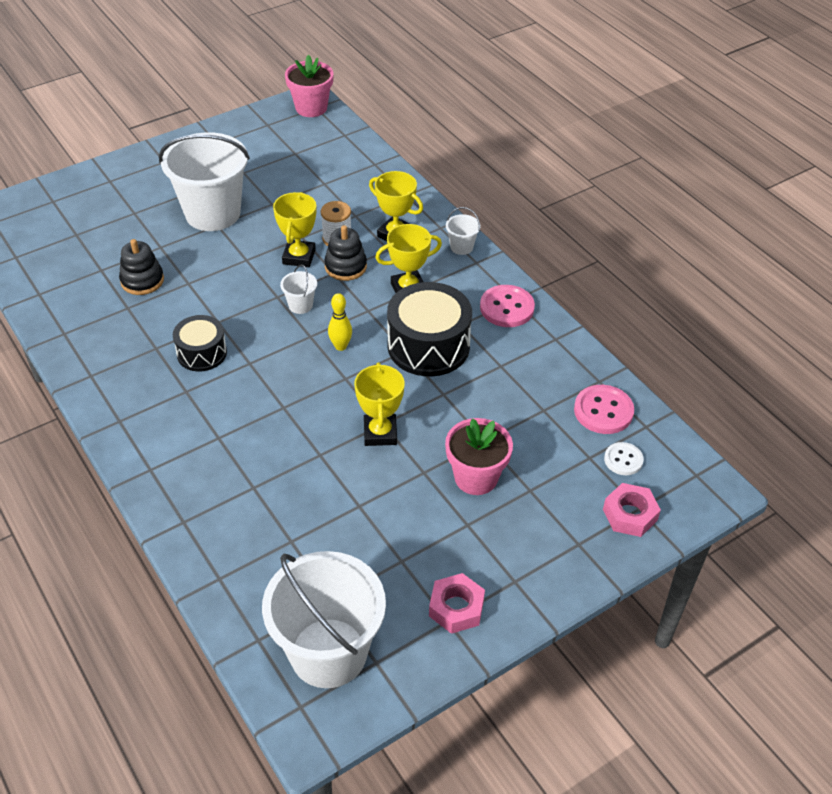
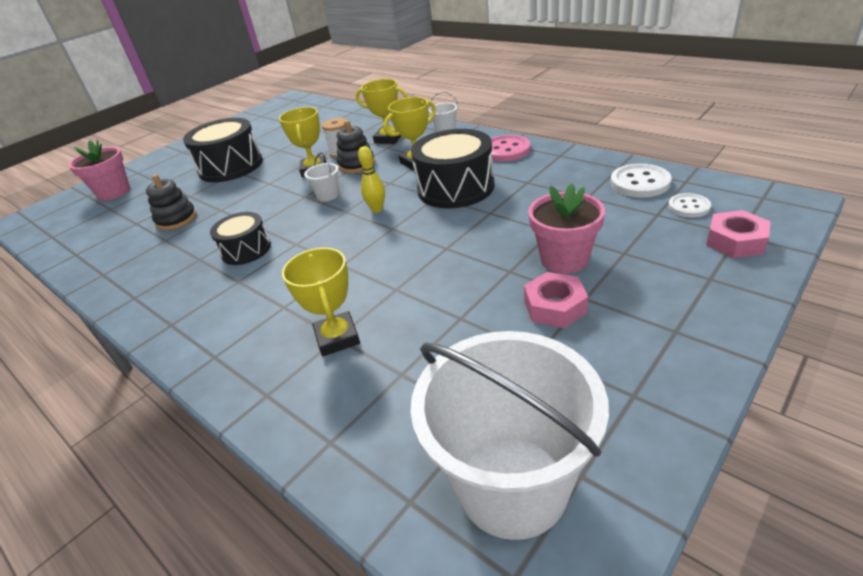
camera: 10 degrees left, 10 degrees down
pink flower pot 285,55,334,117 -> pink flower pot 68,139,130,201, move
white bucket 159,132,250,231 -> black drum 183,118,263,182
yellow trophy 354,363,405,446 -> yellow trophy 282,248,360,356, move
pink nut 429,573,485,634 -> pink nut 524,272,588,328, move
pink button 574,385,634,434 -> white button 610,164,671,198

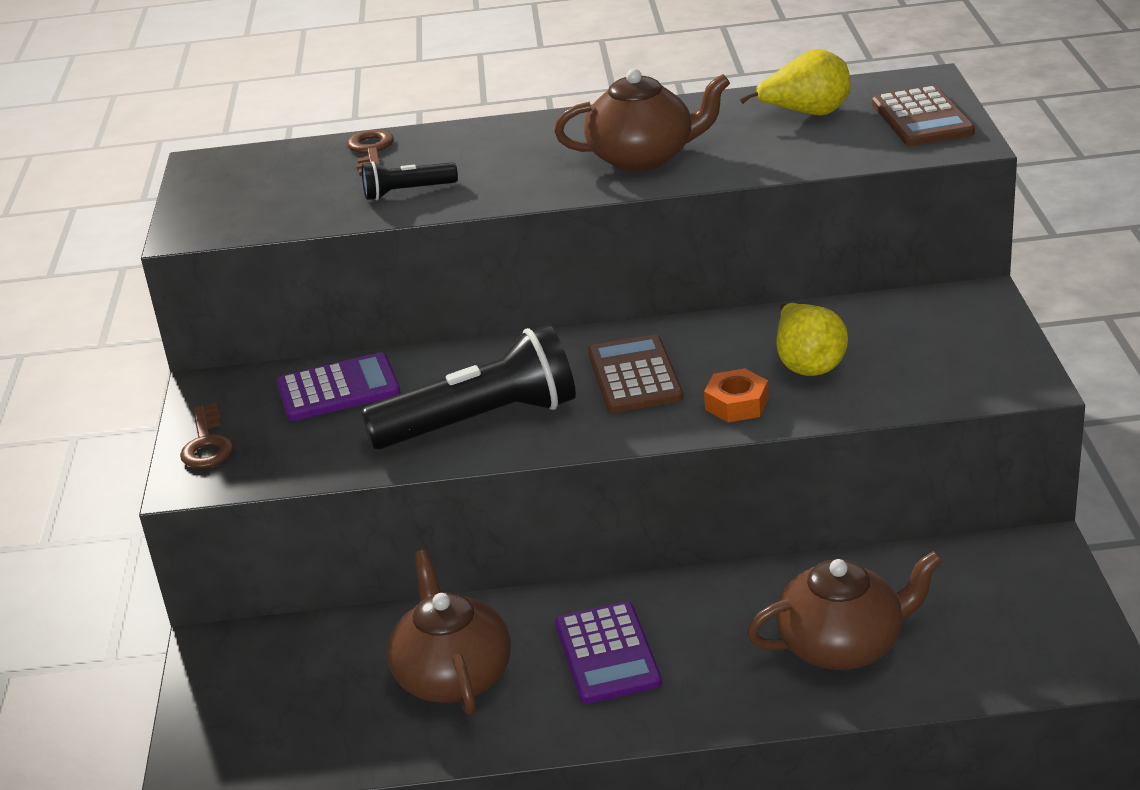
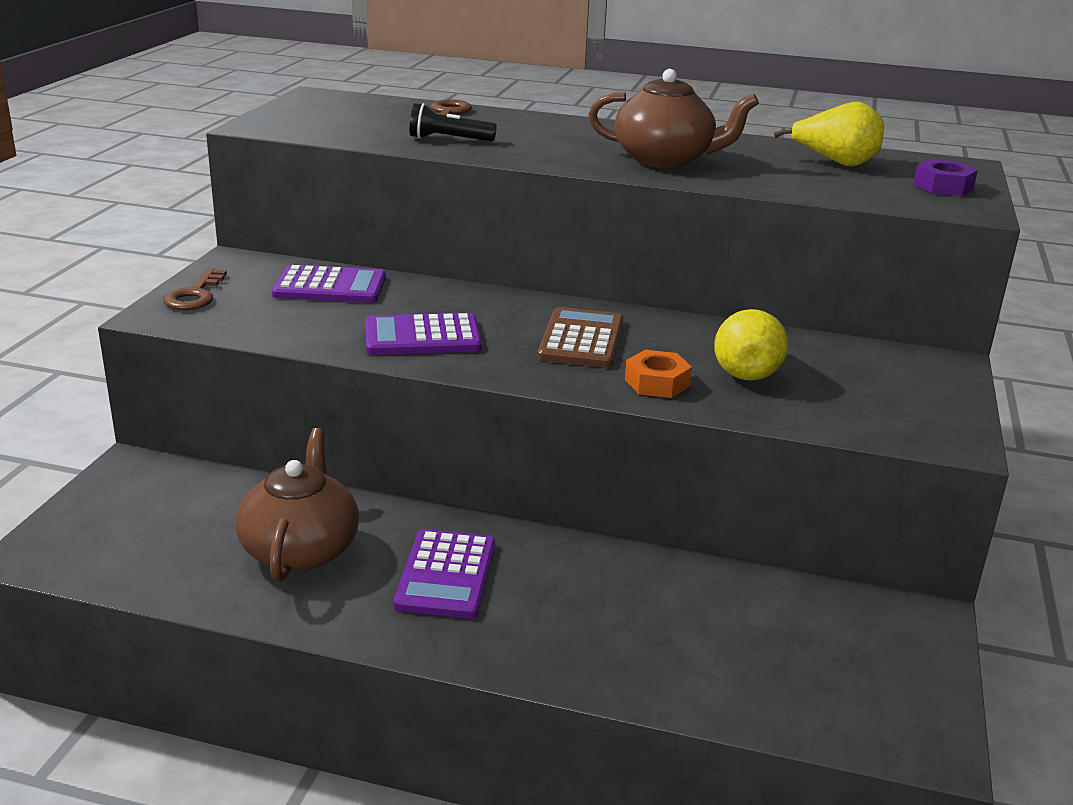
camera: 15 degrees right, 5 degrees down
black flashlight 360,325,576,449 -> purple calculator 365,313,482,355
brown calculator 872,85,975,146 -> purple nut 913,159,978,196
brown teapot 747,551,943,670 -> none

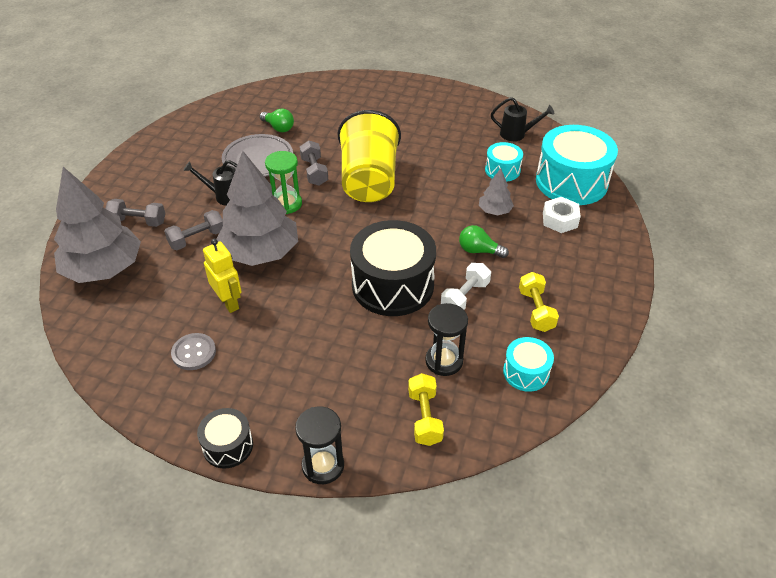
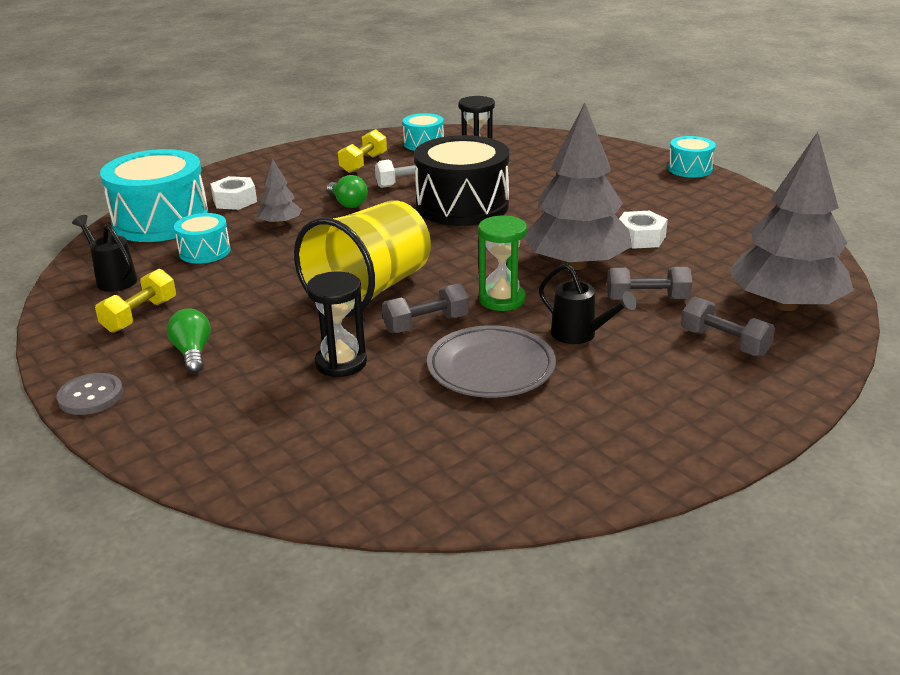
camera: 145 degrees left, 15 degrees down
grey button 171,333,216,370 -> grey button 56,373,123,415, move
yellow dumbbell 408,373,444,446 -> yellow dumbbell 95,269,176,333, move
green light bulb 260,108,294,132 -> green light bulb 167,308,211,373, move
black hourglass 295,406,344,484 -> black hourglass 307,271,367,377, move
grey dumbbell 300,140,328,186 -> grey dumbbell 382,283,469,333, 45 degrees clockwise
yellow robot 203,239,242,313 -> white nut 619,211,668,249
black drum 197,408,253,469 -> turquoise drum 668,136,716,178

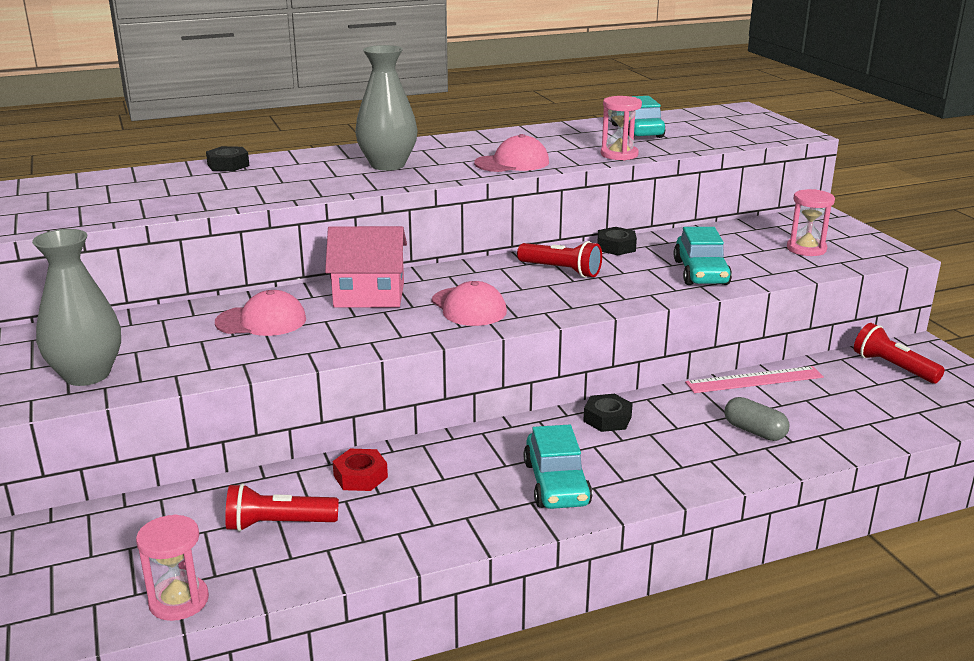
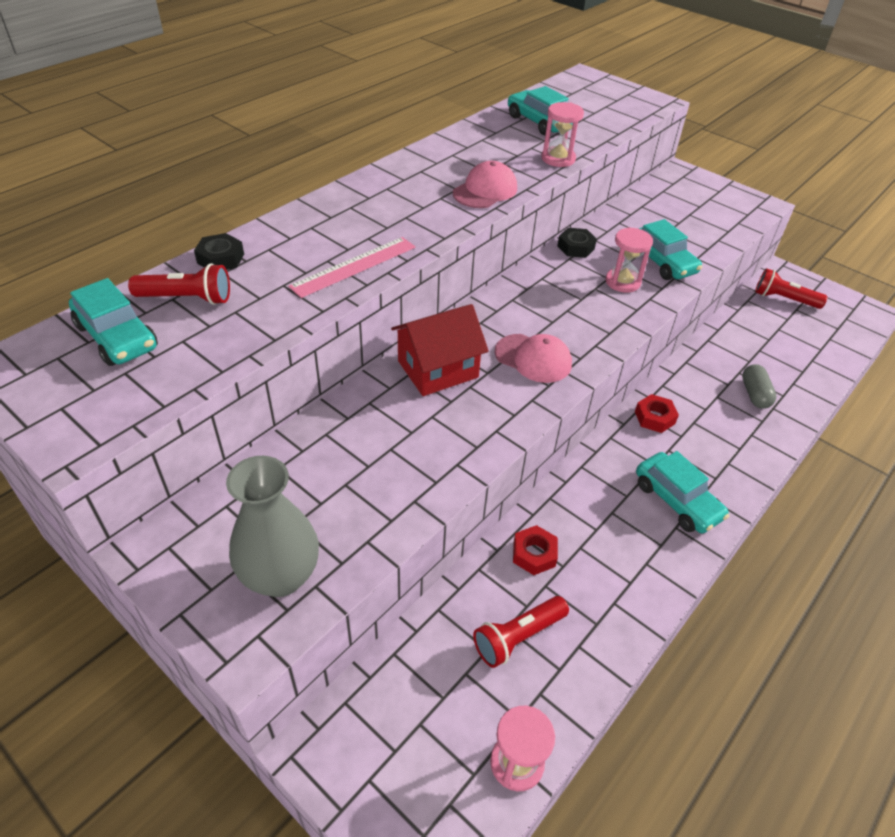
camera: 30 degrees left, 20 degrees up
none -> turquoise car 69,278,158,366
red flashlight 517,241,602,278 -> red flashlight 128,263,230,305, move
pink ruler 685,366,824,393 -> pink ruler 288,237,416,298, move
pink house 325,226,407,308 -> red house 391,304,489,396
pink hourglass 787,189,835,256 -> pink hourglass 605,227,653,293, move
black nut 583,394,633,432 -> red nut 635,394,679,433
grey capsule 724,397,789,441 -> grey capsule 742,364,776,409, 75 degrees clockwise
pink cap 215,290,306,336 -> none
grey vase 355,45,418,171 -> none

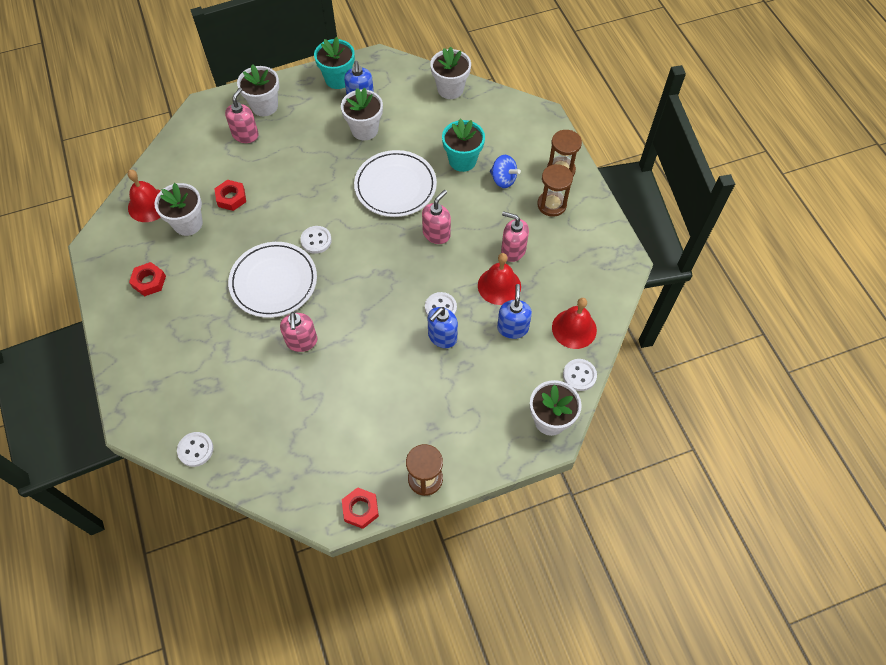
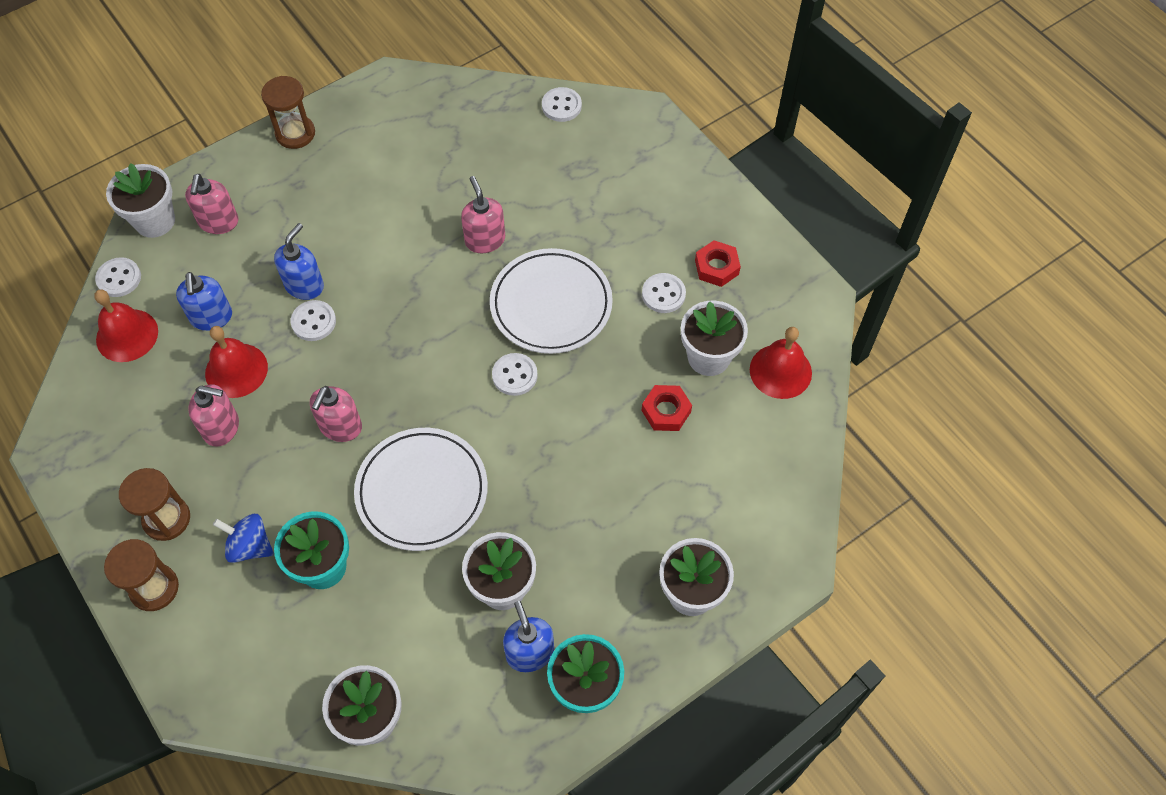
camera: 165 degrees right, 0 degrees up
pink soap dispenser 225,87,259,143 -> pink soap dispenser 185,174,238,234, move
none -> white button 642,273,686,313
red nut 342,487,379,529 -> none

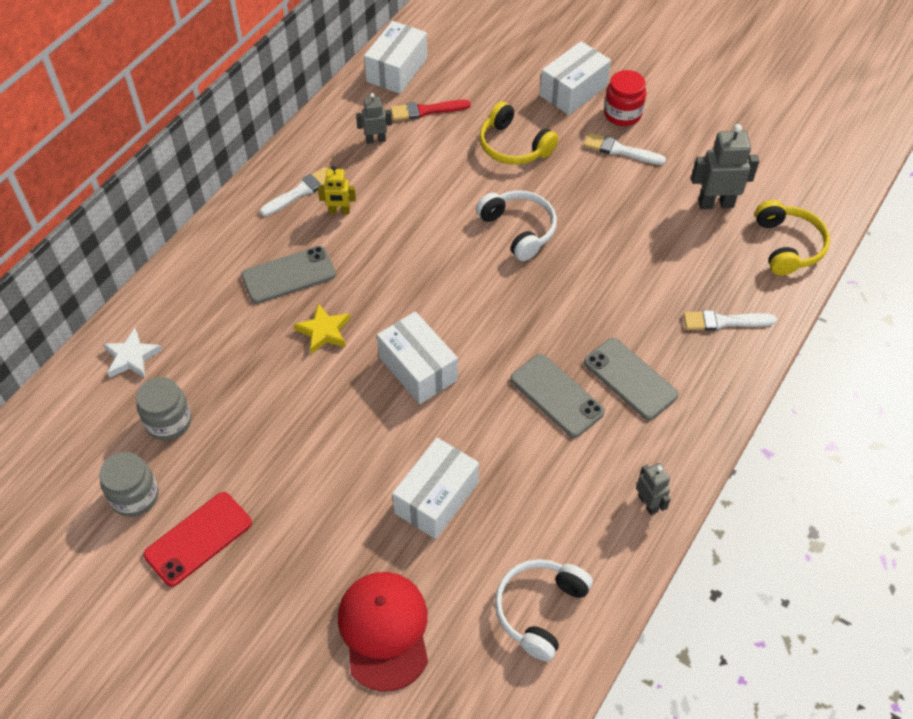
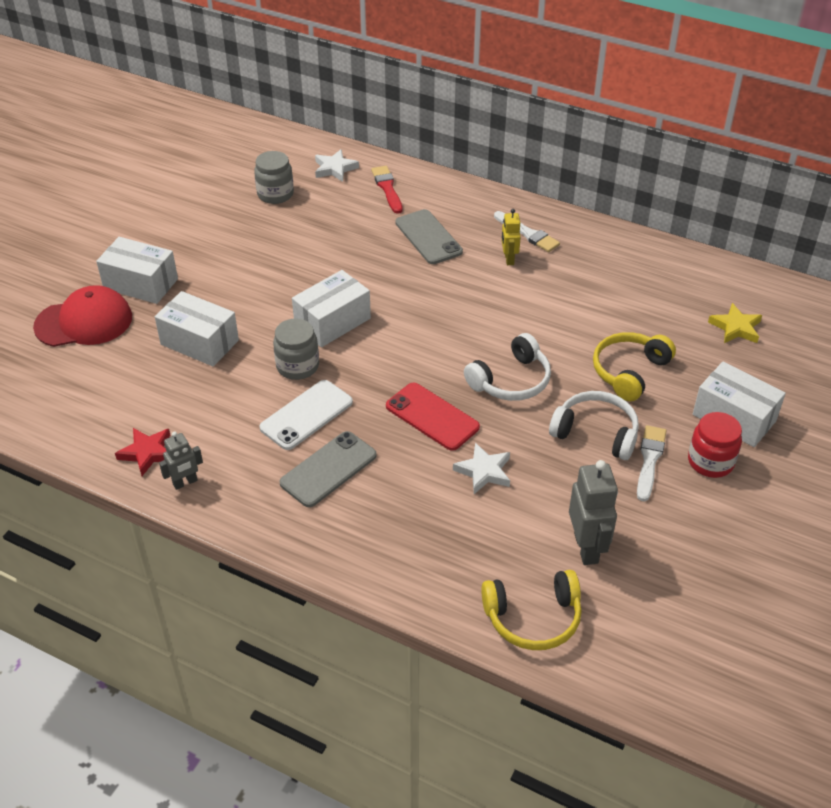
camera: 85 degrees right, 10 degrees down
white box 364,21,427,94 -> white box 96,237,178,304, move
none -> red star 115,428,170,476
grey phone 511,354,605,438 -> white phone 259,380,353,450
grey jar 99,452,159,517 -> grey jar 273,319,319,380, move
red brush 390,100,471,121 -> red brush 371,166,403,214, move
red phone 144,492,252,587 -> red phone 386,383,480,451, move
none -> white star 453,443,510,494
white headphones 495,559,593,661 -> white headphones 549,391,639,460, move
yellow star 294,303,350,354 -> yellow star 708,303,762,343, move
grey robot 356,93,392,144 -> none
white brush 683,310,777,331 -> none

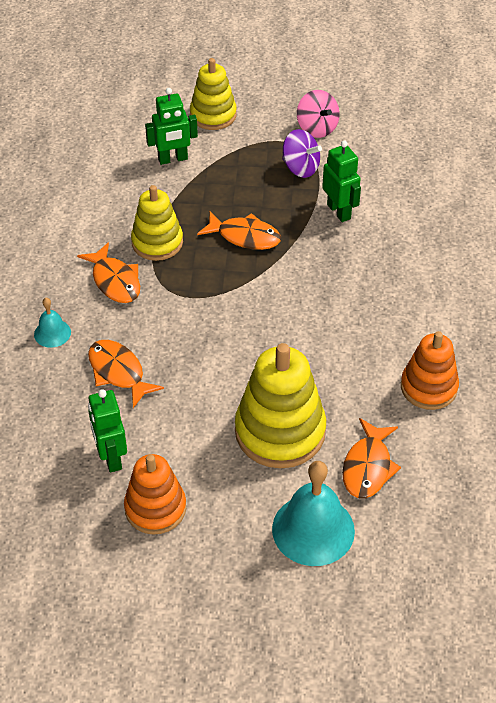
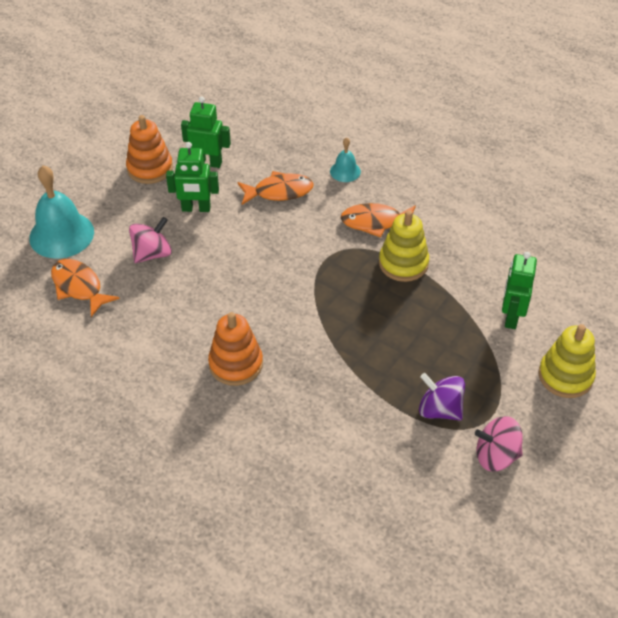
camera: 120 degrees right, 0 degrees up
yellow stacking toy 235,343,326,468 -> pink spinning top 129,217,172,263
green robot 322,140,361,222 -> green robot 166,142,219,212, move
orange stacking toy 401,331,459,410 -> orange stacking toy 208,312,263,386, move
purple spinning top 282,129,322,178 -> purple spinning top 419,373,465,420, 60 degrees clockwise
orange fish 197,211,281,250 -> none

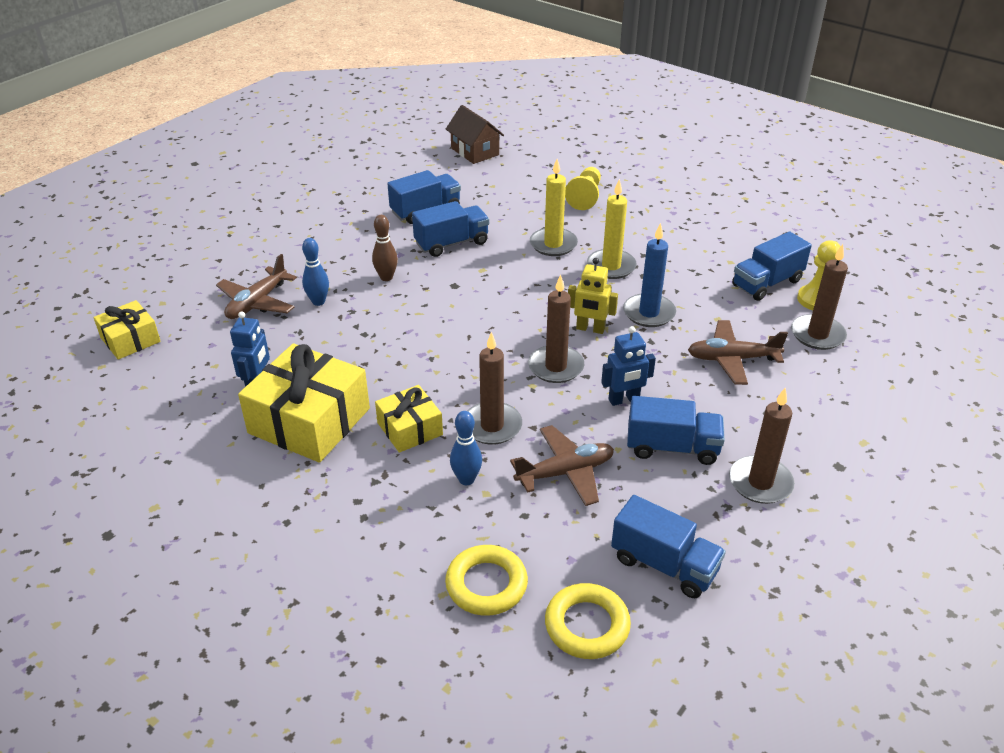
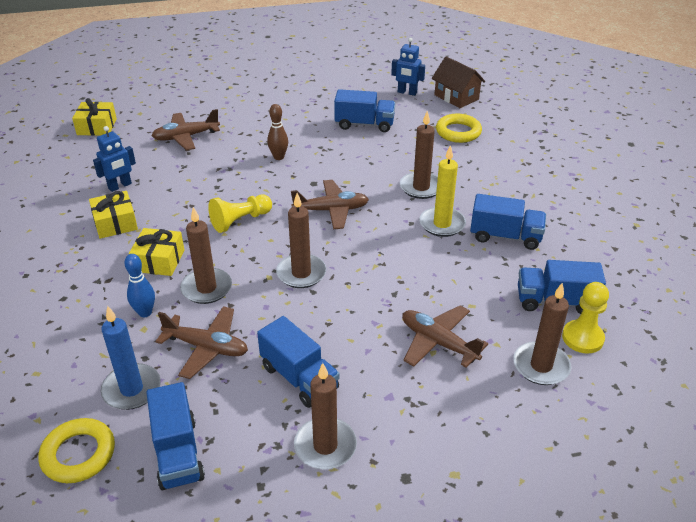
camera: 40 degrees right, 0 degrees up
yellow gift 238,343,370,462 -> yellow gift 89,191,138,239, x0.56
blue candle 623,223,676,327 -> blue candle 101,306,161,410, move
yellow pawn 565,167,601,210 -> yellow pawn 208,194,272,233, move
none -> brown plane 291,180,369,229
blue robot 601,326,656,406 -> blue robot 391,38,425,96, move
yellow candle 530,159,578,256 -> brown candle 400,111,438,199
brown house 446,105,504,164 -> brown house 432,56,485,108, 45 degrees counterclockwise
yellow ring 445,545,528,616 -> yellow ring 436,114,482,143, move
blue truck 412,201,489,257 -> blue truck 470,194,546,250, move
blue bowling pin 302,238,329,306 -> none
yellow robot 568,258,618,334 -> none

